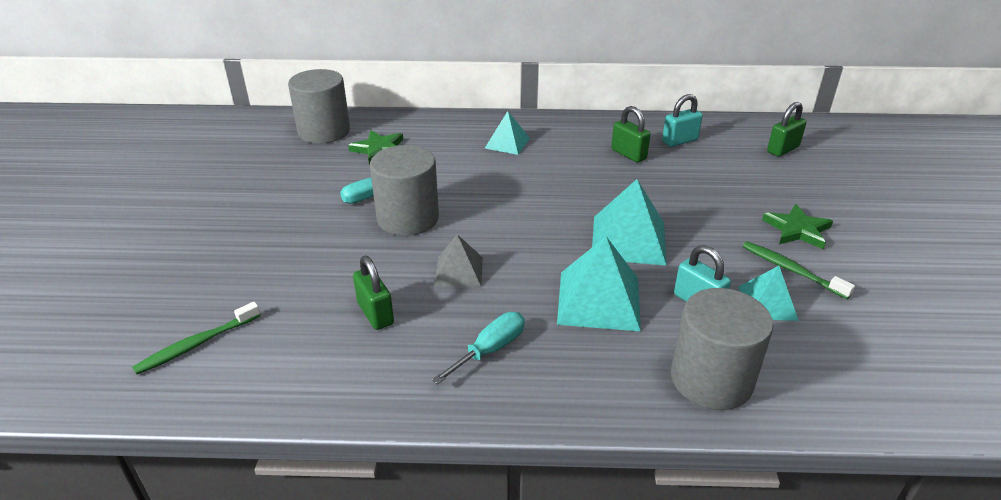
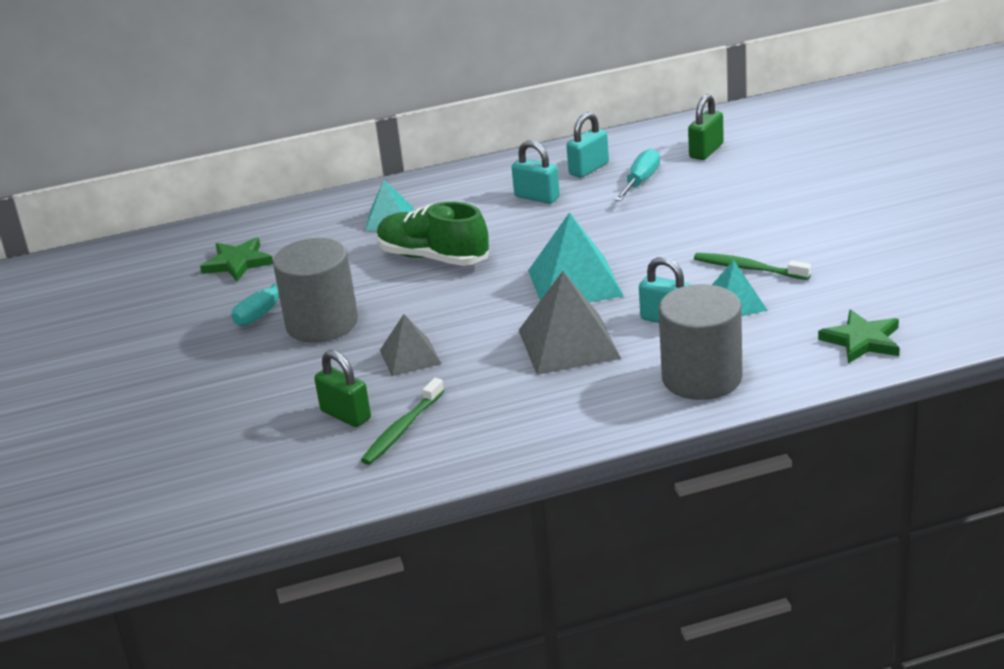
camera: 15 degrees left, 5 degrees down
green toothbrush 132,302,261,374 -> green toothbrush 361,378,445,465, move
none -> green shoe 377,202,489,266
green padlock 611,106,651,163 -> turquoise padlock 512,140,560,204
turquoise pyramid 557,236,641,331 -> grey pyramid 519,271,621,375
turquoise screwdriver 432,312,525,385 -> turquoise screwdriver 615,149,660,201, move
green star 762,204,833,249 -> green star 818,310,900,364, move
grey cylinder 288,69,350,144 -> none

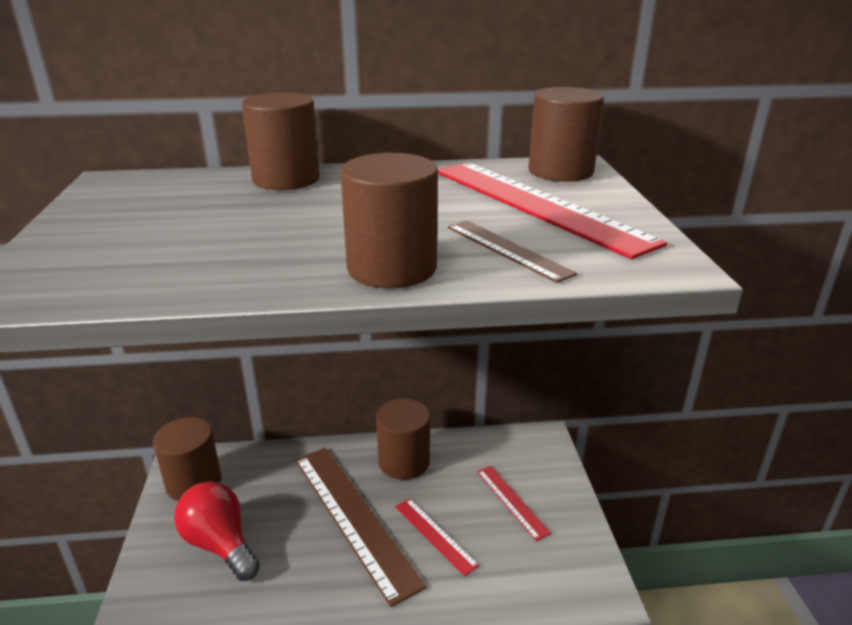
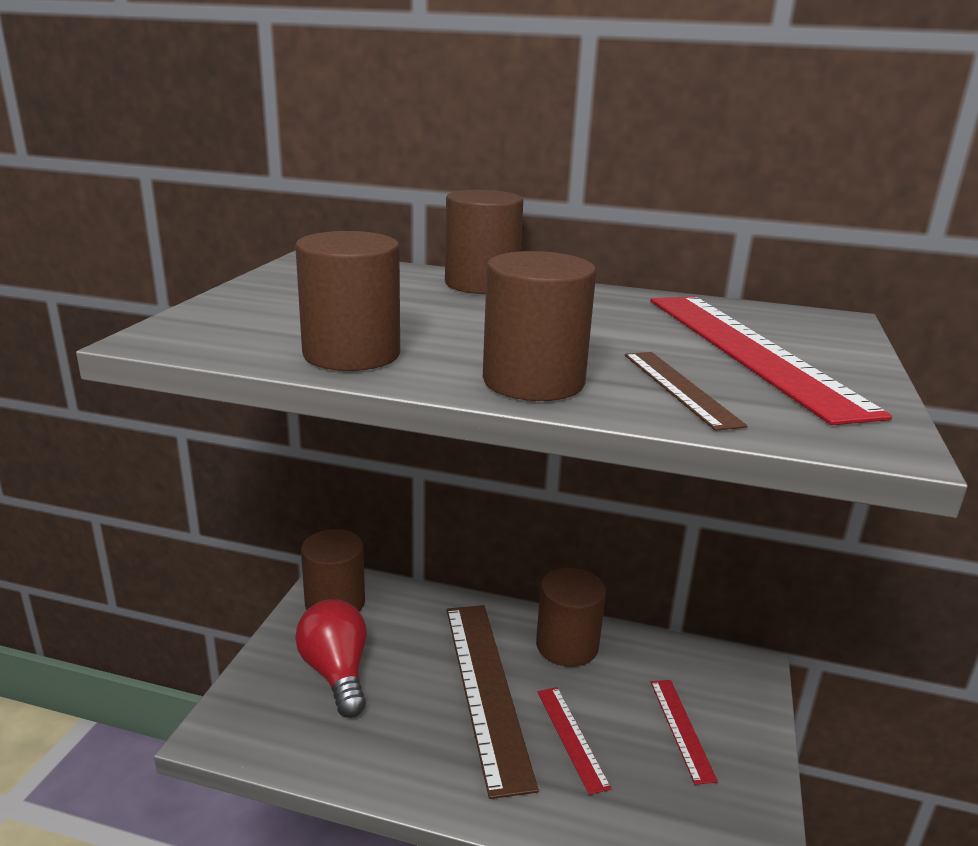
camera: 20 degrees right, 5 degrees down
brown cylinder 529,87,604,182 -> brown cylinder 295,231,400,371, move

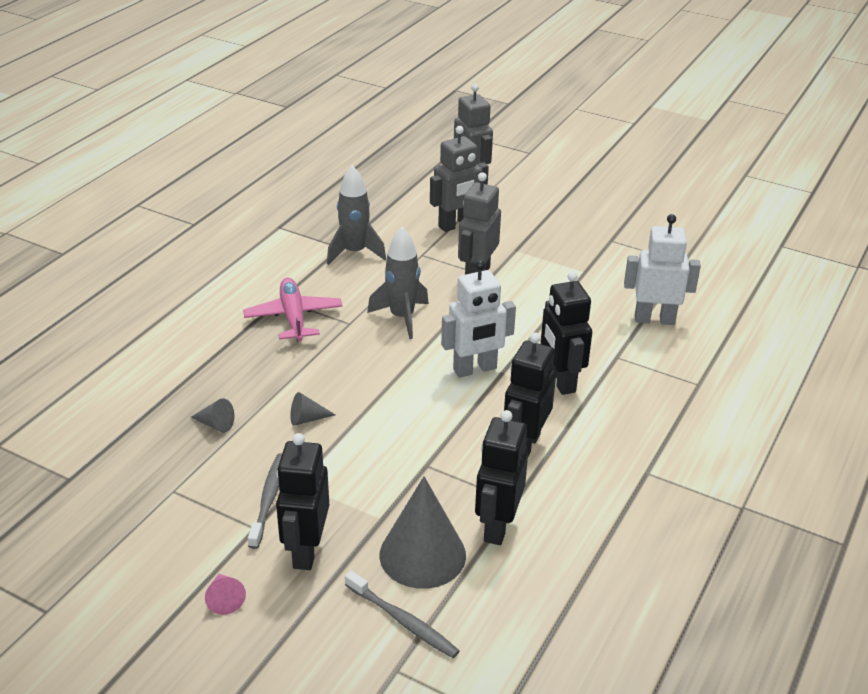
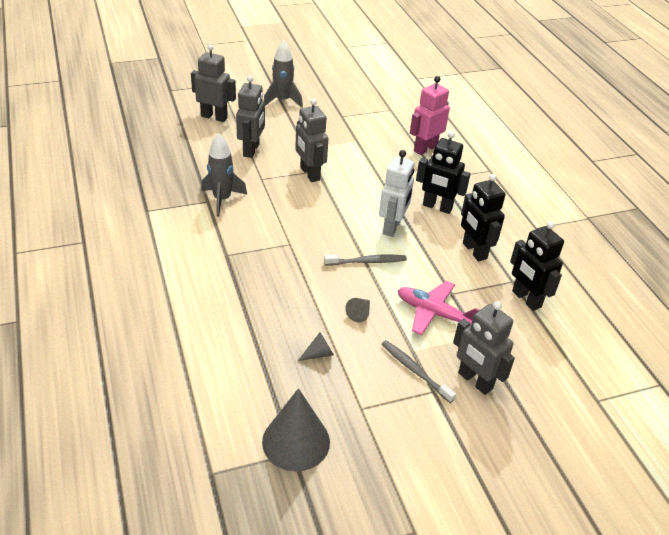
camera: 50 degrees left, 5 degrees up
grey cone 379,476,466,589 -> grey cone 262,388,330,472, move
grey rocket 367,227,429,339 -> grey rocket 264,40,303,108, move
grey toothbrush 345,571,460,658 -> grey toothbrush 324,254,407,265, move
pink plane 243,278,342,341 -> pink plane 398,281,479,335, move
white robot 624,214,701,325 -> pink robot 410,76,450,155
black robot 276,433,329,570 -> grey robot 453,301,515,395
pink cone 205,574,246,615 -> none

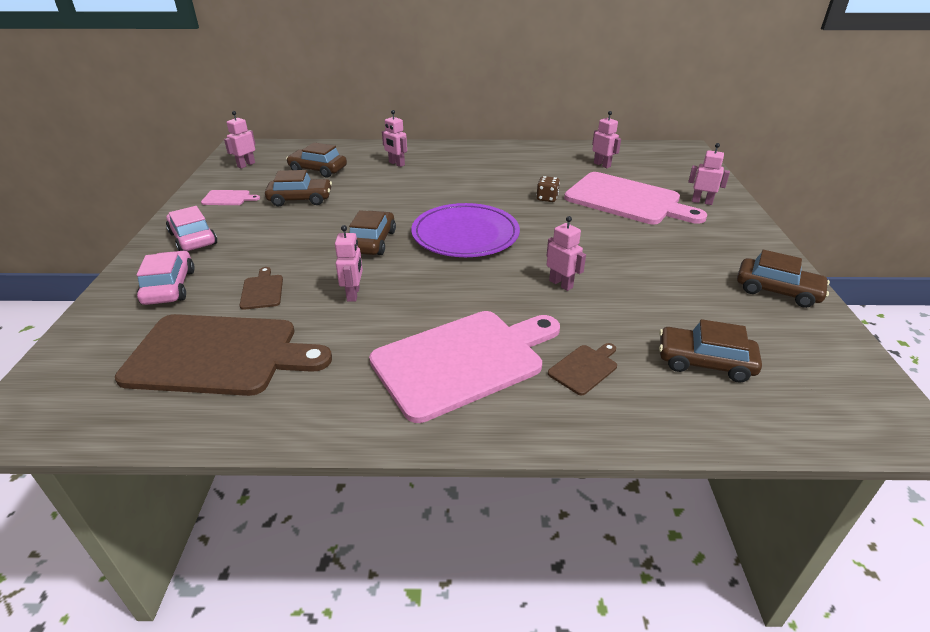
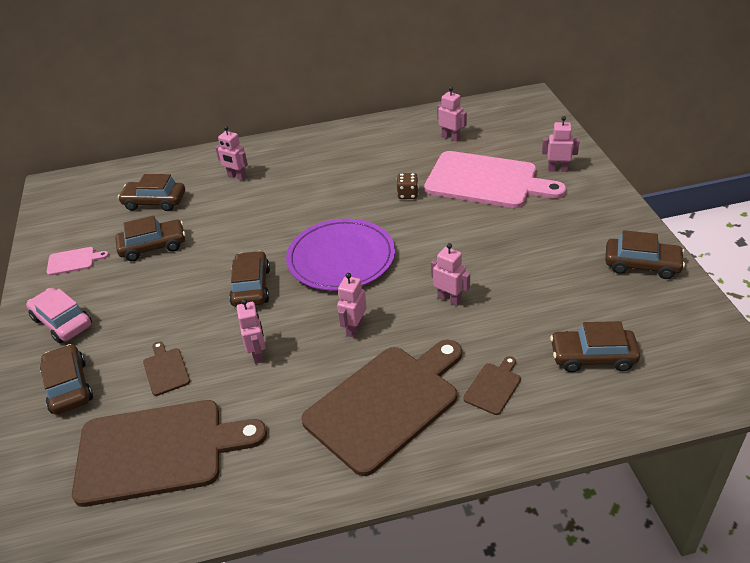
camera: 10 degrees left, 5 degrees up
pink car 137,251,195,305 -> brown car 40,344,93,415
pink cutting board 369,311,560,423 -> brown cutting board 301,340,462,476
pink robot 224,111,256,169 -> pink robot 337,273,367,338, move

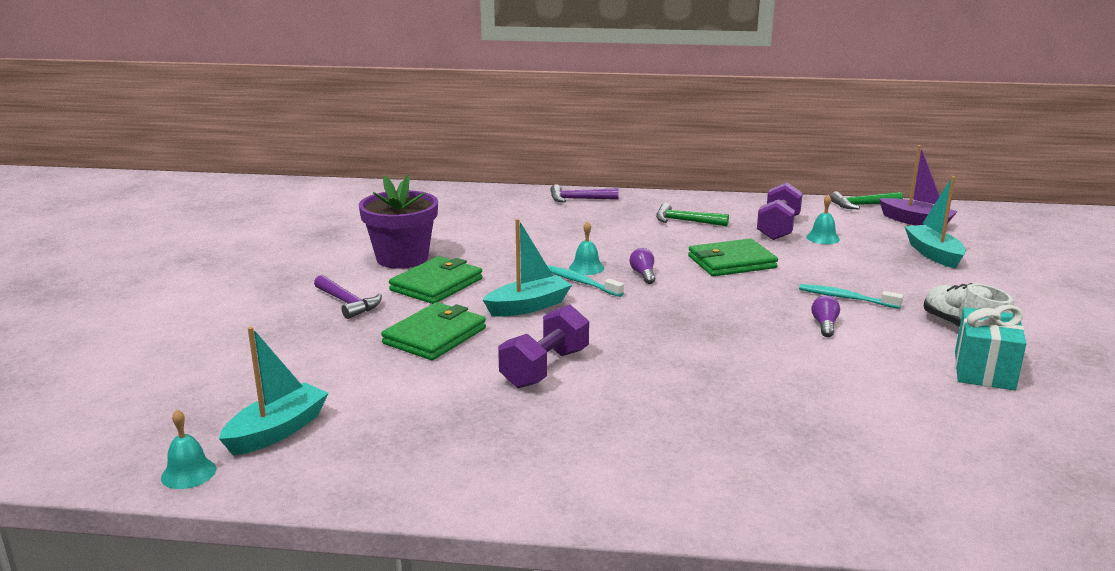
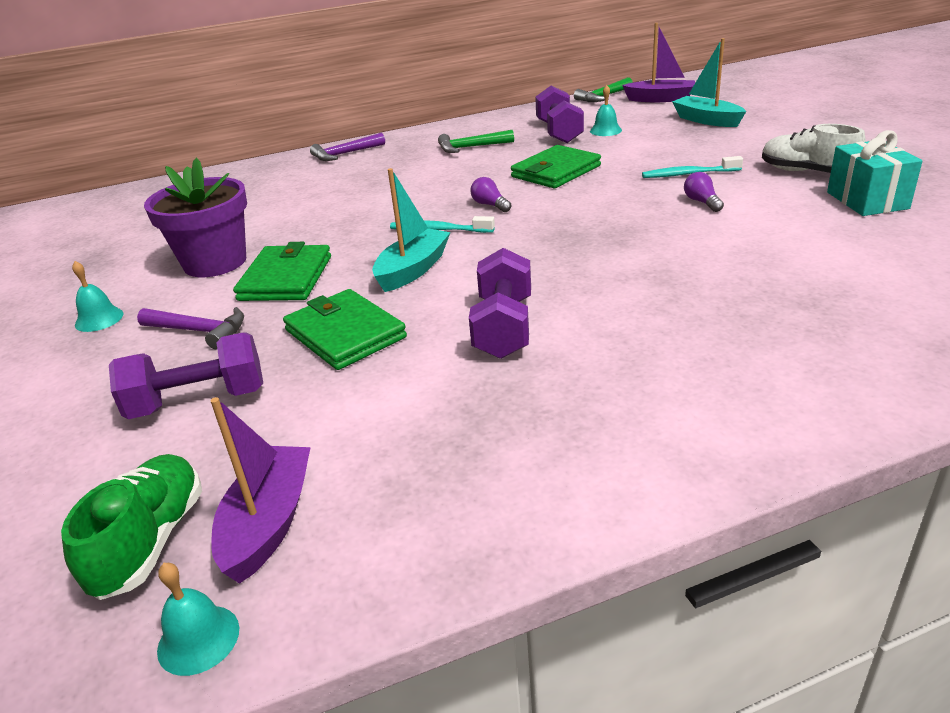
camera: 25 degrees left, 10 degrees up
none -> green shoe 61,454,202,600
turquoise bell 569,221,604,275 -> turquoise bell 72,261,124,332, move
none -> purple dumbbell 109,332,263,419
turquoise boat 219,327,329,455 -> purple boat 210,397,311,584
green wallet 381,302,486,360 -> green wallet 283,289,407,370, 45 degrees counterclockwise

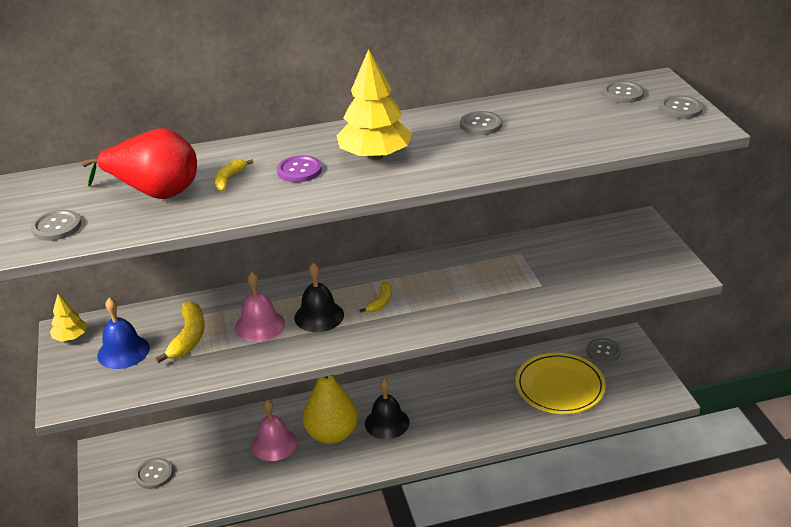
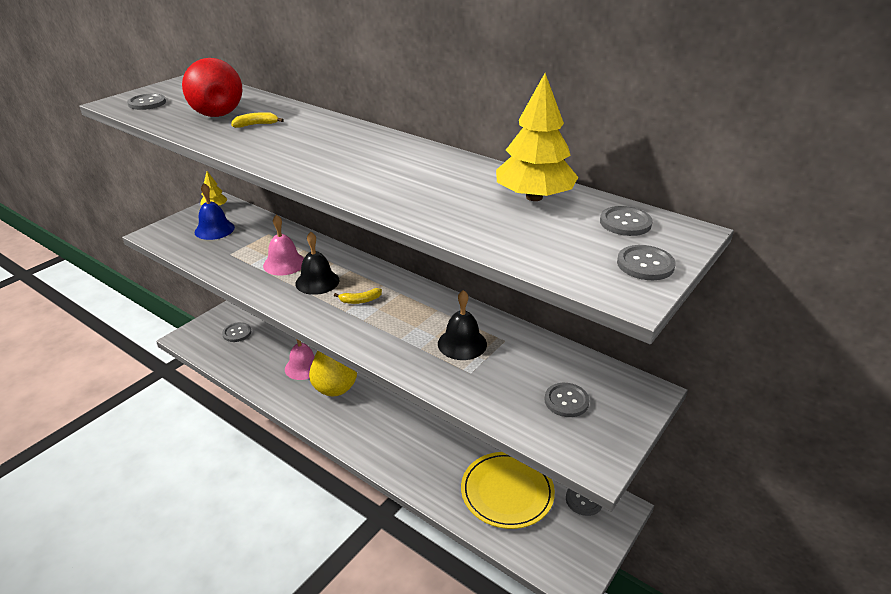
camera: 50 degrees right, 0 degrees up
black bell 365,379,409,439 -> black bell 438,290,487,360, move
yellow tree 337,49,412,160 -> yellow tree 496,73,578,201, move
grey button 460,111,502,135 -> grey button 545,383,590,417, move
yellow banana 155,301,204,363 -> none
purple button 277,155,322,182 -> none

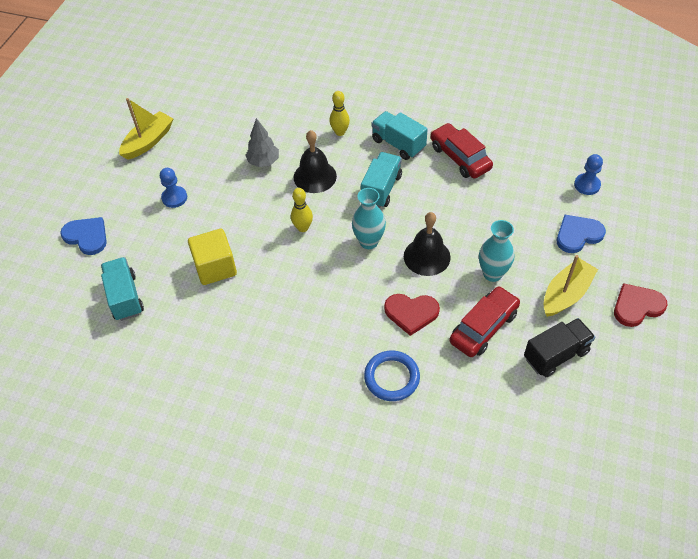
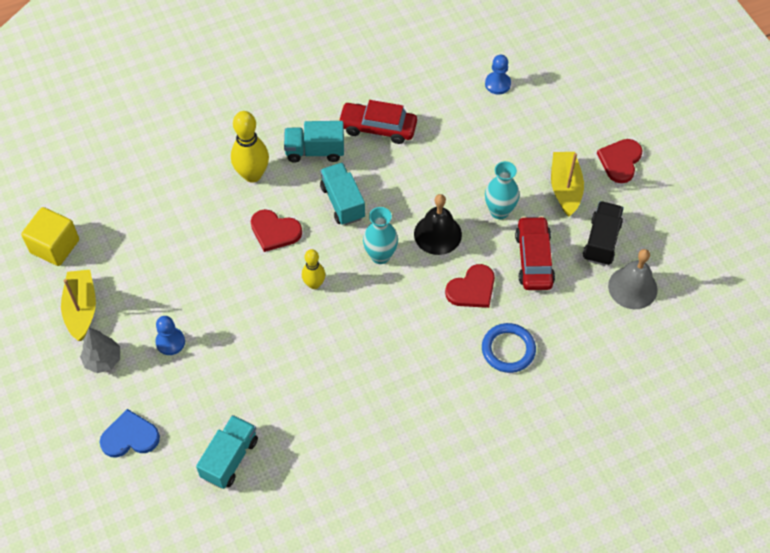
camera: 45 degrees left, 5 degrees up
yellow cube 188,229,237,285 -> yellow cube 21,207,79,266, move
grey tree 245,118,279,167 -> grey tree 80,328,120,373, move
turquoise truck 101,257,144,321 -> turquoise truck 196,415,258,489, 90 degrees clockwise
yellow bowling pin 330,91,350,136 -> yellow bowling pin 231,111,269,183, x1.66
black bell 294,130,337,193 -> red heart 251,209,302,252
none -> grey bell 608,249,658,309
blue heart 557,215,606,253 -> none

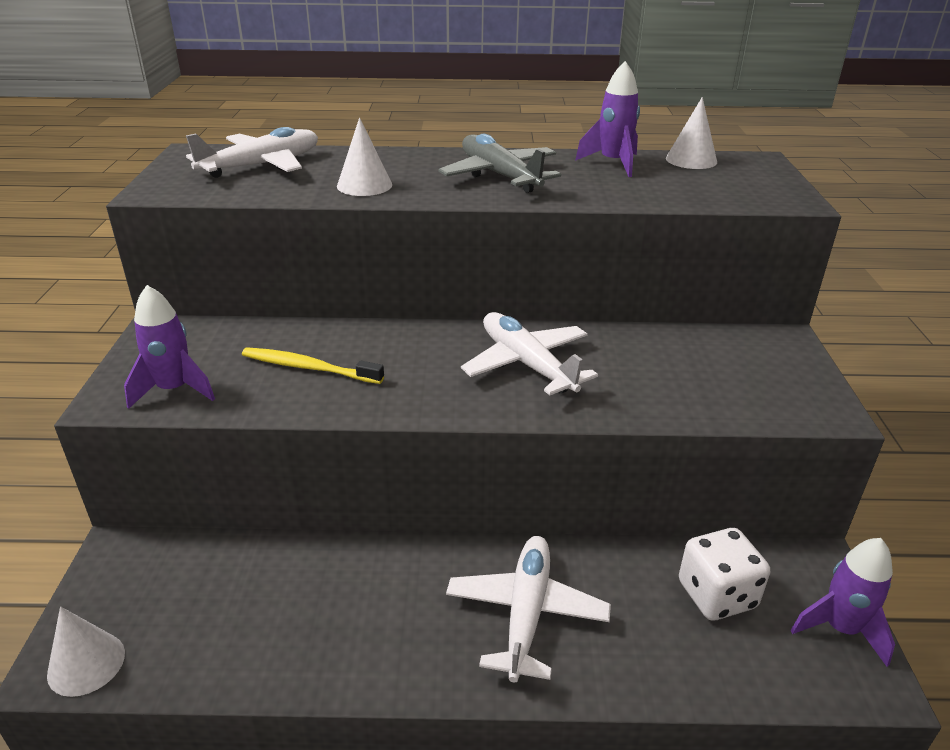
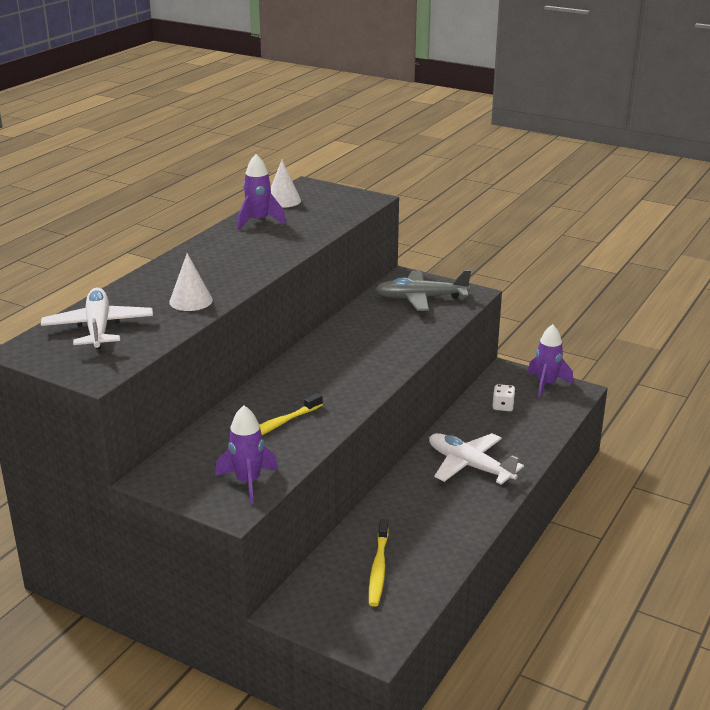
camera: 60 degrees left, 5 degrees down
none -> yellow toothbrush 369,519,389,607
grey plane 438,134,561,193 -> grey plane 375,270,471,311, move
white dice 679,528,770,621 -> white dice 492,384,515,411, x0.58
white cone 47,606,125,697 -> none
white plane 461,312,598,395 -> none

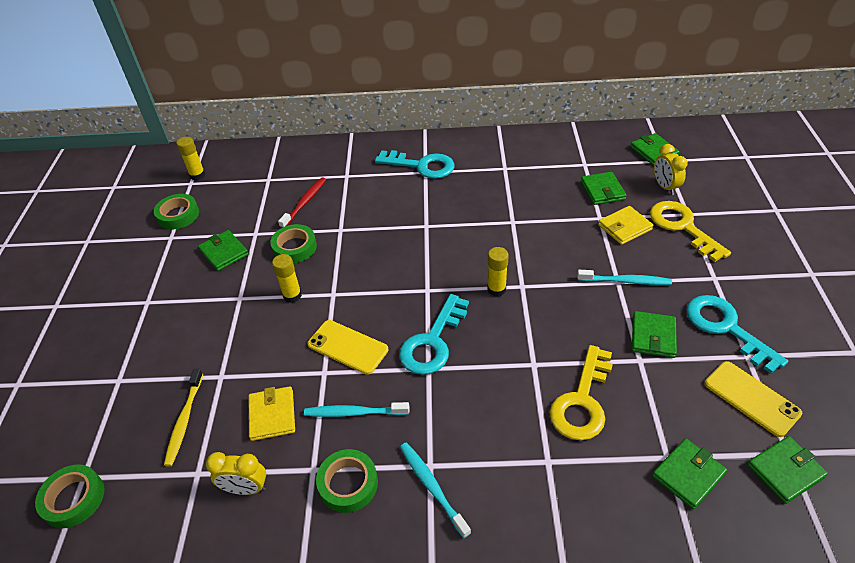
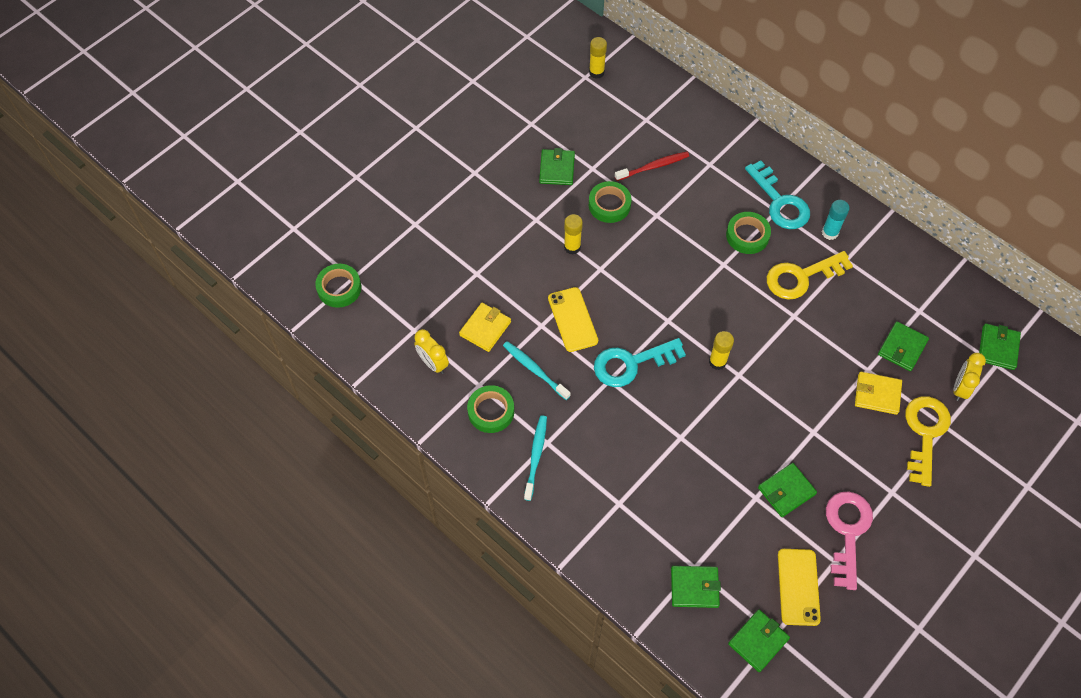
camera: 40 degrees right, 15 degrees up
green tape 154,194,199,229 -> green tape 726,212,771,254, move
green wallet 747,436,828,504 -> green wallet 728,610,790,672, 60 degrees counterclockwise
yellow key 550,345,613,440 -> yellow key 767,251,853,300, move
none -> turquoise glue stick 822,200,850,240
turquoise key 686,295,788,374 -> pink key 826,491,873,590
yellow toothbrush 164,369,203,467 -> none
turquoise toothbrush 577,270,672,285 -> none

